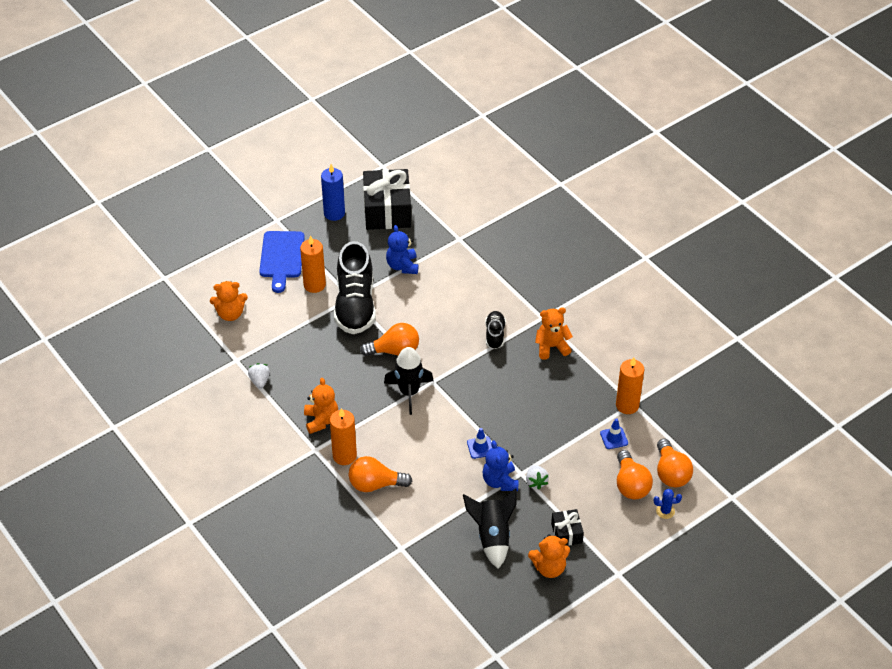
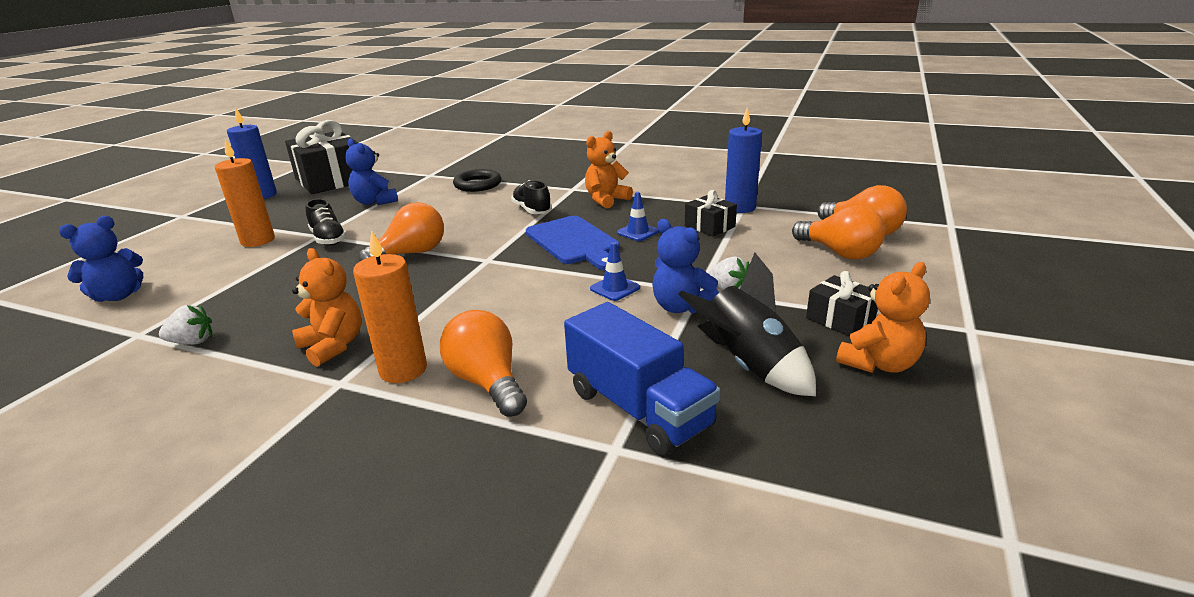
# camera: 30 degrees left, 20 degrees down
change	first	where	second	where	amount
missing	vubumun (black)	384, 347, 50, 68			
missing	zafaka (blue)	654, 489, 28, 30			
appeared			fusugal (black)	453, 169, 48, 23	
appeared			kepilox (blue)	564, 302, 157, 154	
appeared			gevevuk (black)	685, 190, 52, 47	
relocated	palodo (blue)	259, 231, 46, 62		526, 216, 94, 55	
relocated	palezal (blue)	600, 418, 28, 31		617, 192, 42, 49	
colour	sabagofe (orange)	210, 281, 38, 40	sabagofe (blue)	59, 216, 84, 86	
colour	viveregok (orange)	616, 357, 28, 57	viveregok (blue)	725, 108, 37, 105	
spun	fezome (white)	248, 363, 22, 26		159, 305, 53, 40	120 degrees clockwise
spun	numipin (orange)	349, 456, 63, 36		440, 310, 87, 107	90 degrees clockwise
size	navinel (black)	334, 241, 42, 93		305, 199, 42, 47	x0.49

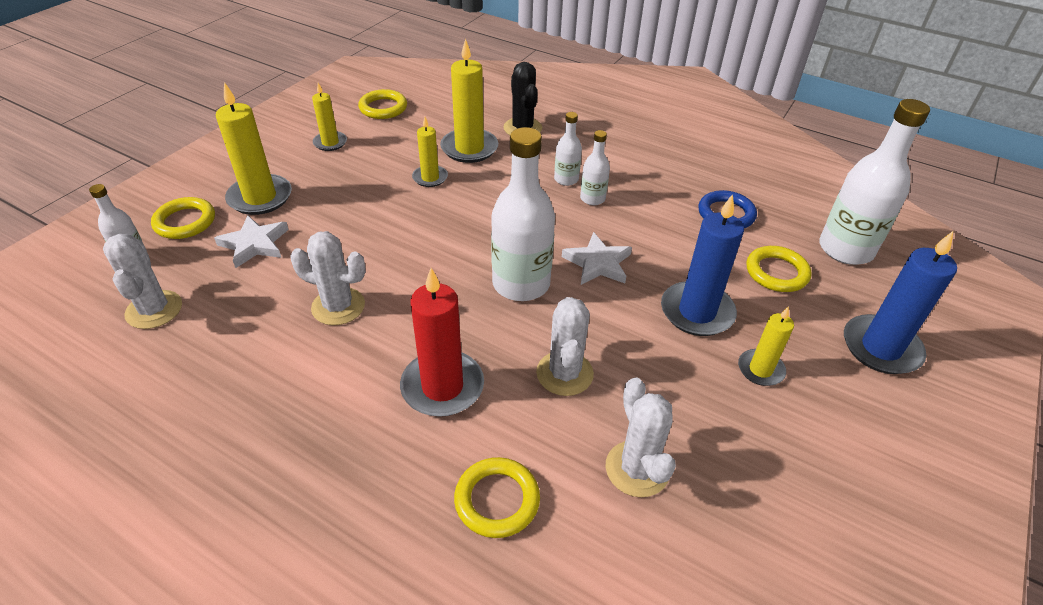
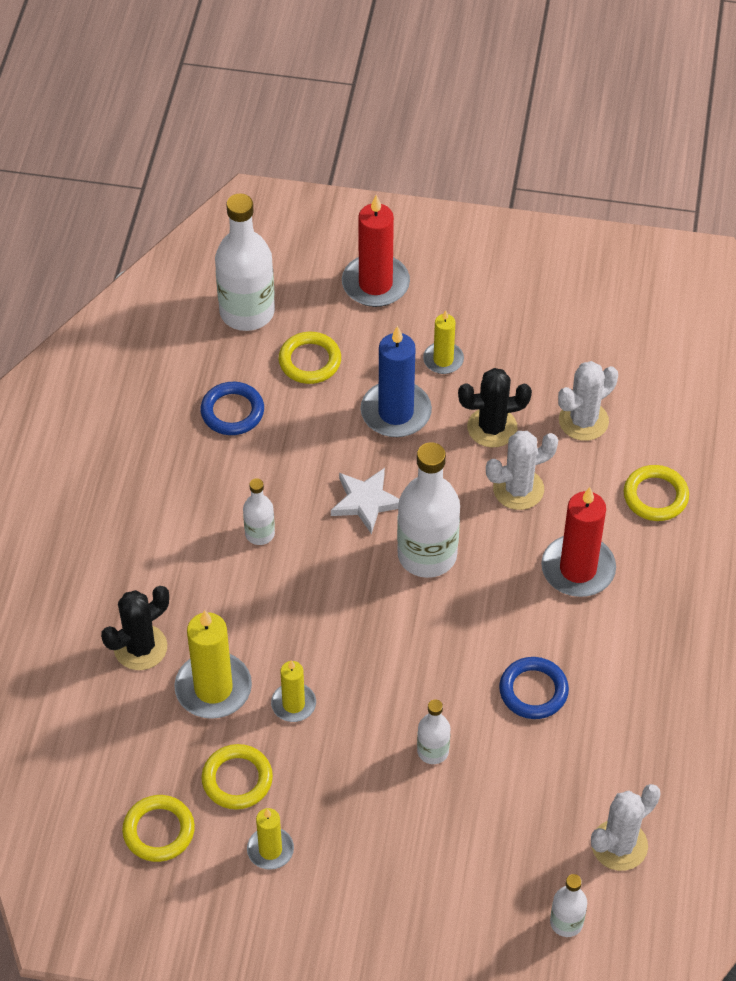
# camera: 110 degrees left, 10 degrees up
change	first	where	second	where	amount
missing	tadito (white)	214, 215, 75, 53			
missing	viveregok (yellow)	216, 82, 76, 133			
appeared			zafaka (black)	458, 368, 74, 79	
relocated	fusugal (yellow)	151, 197, 64, 42		201, 744, 72, 66	
relocated	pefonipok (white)	554, 112, 28, 74		417, 699, 34, 65	
exchanged	zafaka (white)	290, 231, 76, 94	fusugal (blue)	499, 657, 70, 62	
colour	viveregok (blue)	844, 231, 113, 143	viveregok (red)	342, 195, 68, 112	

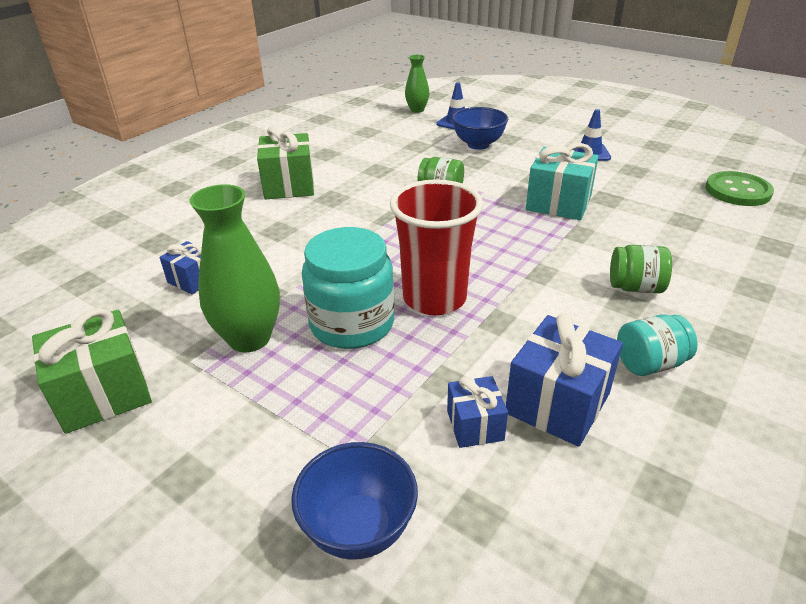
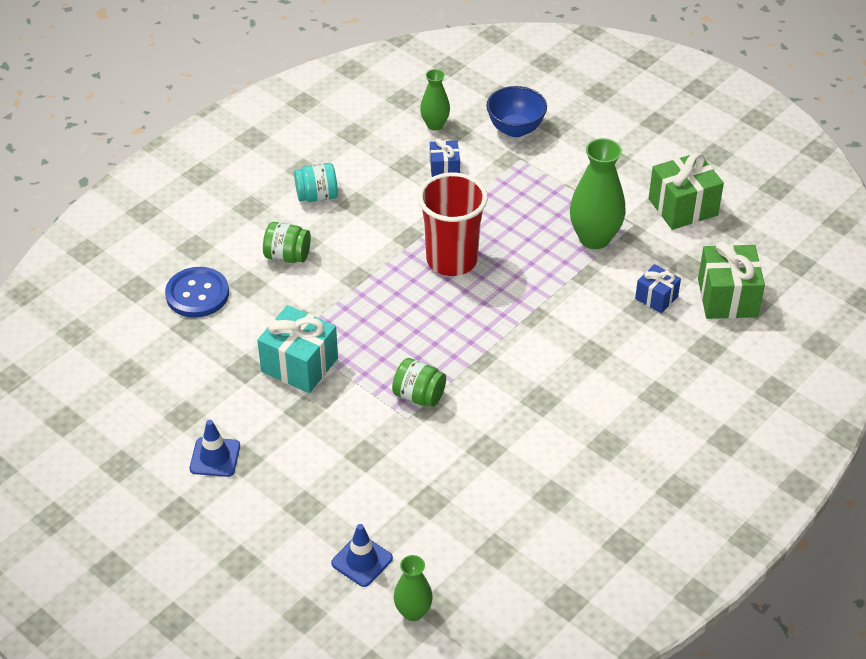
# camera: 175 degrees left, 10 degrees up
change	first	where	second	where	amount
missing	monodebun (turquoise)	302, 227, 92, 122			
missing	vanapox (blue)	452, 107, 56, 43			
missing	gevevuk (blue)	506, 313, 117, 134			
missing	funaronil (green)	705, 171, 69, 35			
appeared			funaronil (blue)	165, 267, 64, 51	
appeared			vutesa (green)	420, 69, 30, 62	
relocated	gevevuk (green)	257, 126, 57, 74		698, 241, 67, 78	

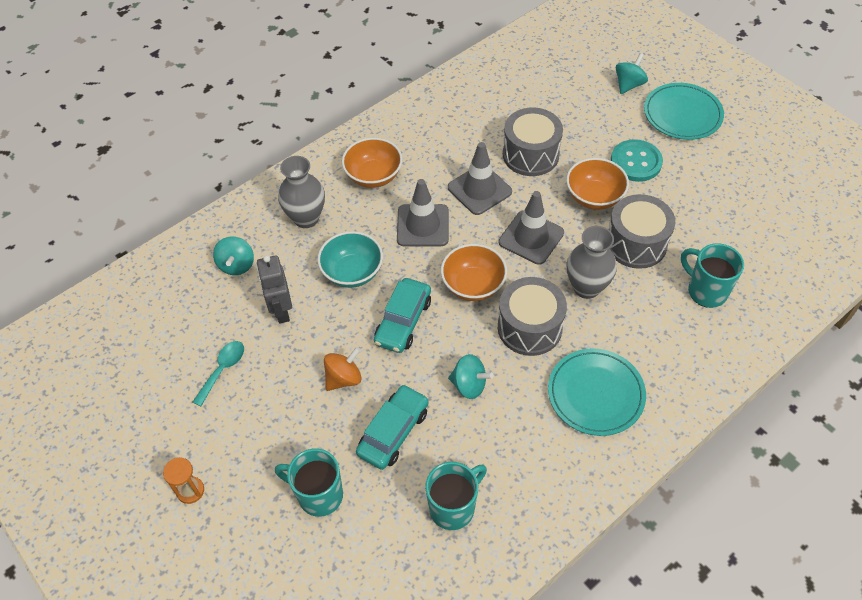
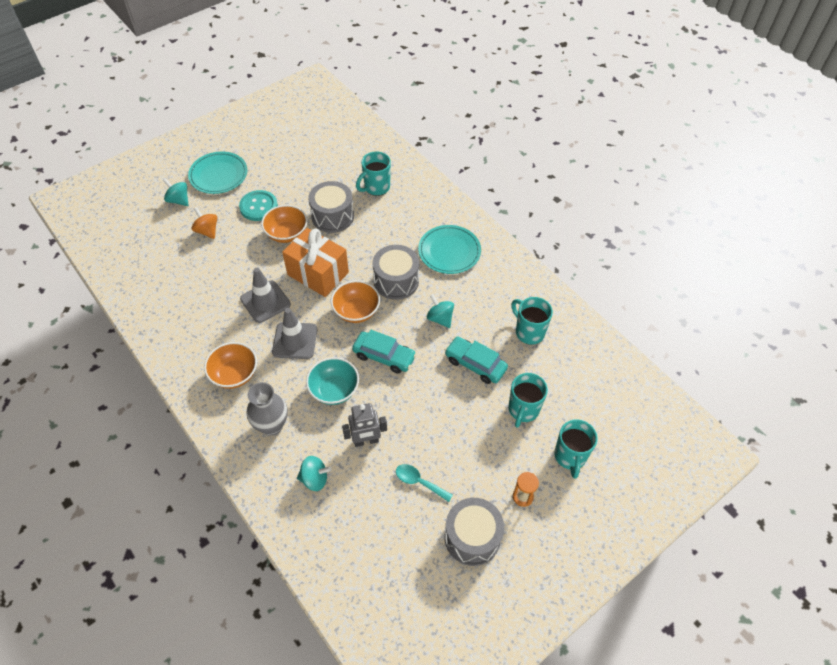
# camera: 90 degrees left, 0 degrees up
change	first	where	second	where	amount
missing	vutesa (grey)	567, 226, 50, 73			
appeared			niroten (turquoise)	554, 420, 44, 59	
relocated	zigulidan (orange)	324, 347, 38, 44		192, 207, 25, 32	
relocated	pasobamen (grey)	503, 107, 60, 69		445, 498, 59, 68	
exchanged	palezal (grey)	499, 191, 65, 74	gevevuk (orange)	282, 228, 67, 69	
spun	zigulidan (turquoise)	448, 354, 45, 45		427, 294, 27, 34	60 degrees counterclockwise

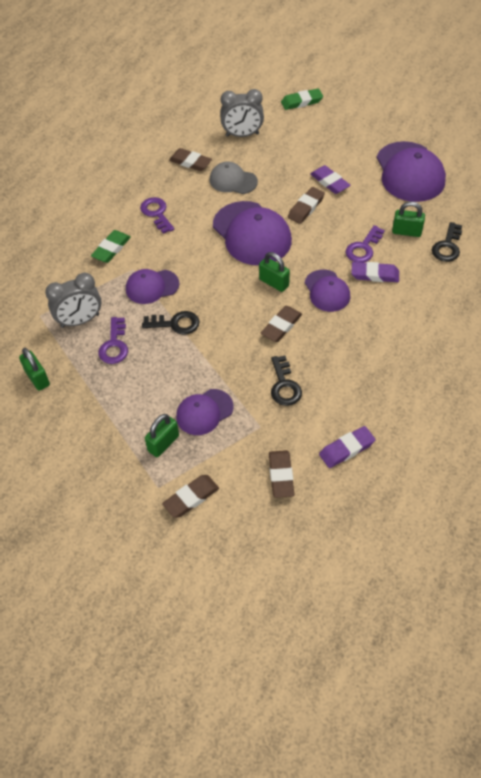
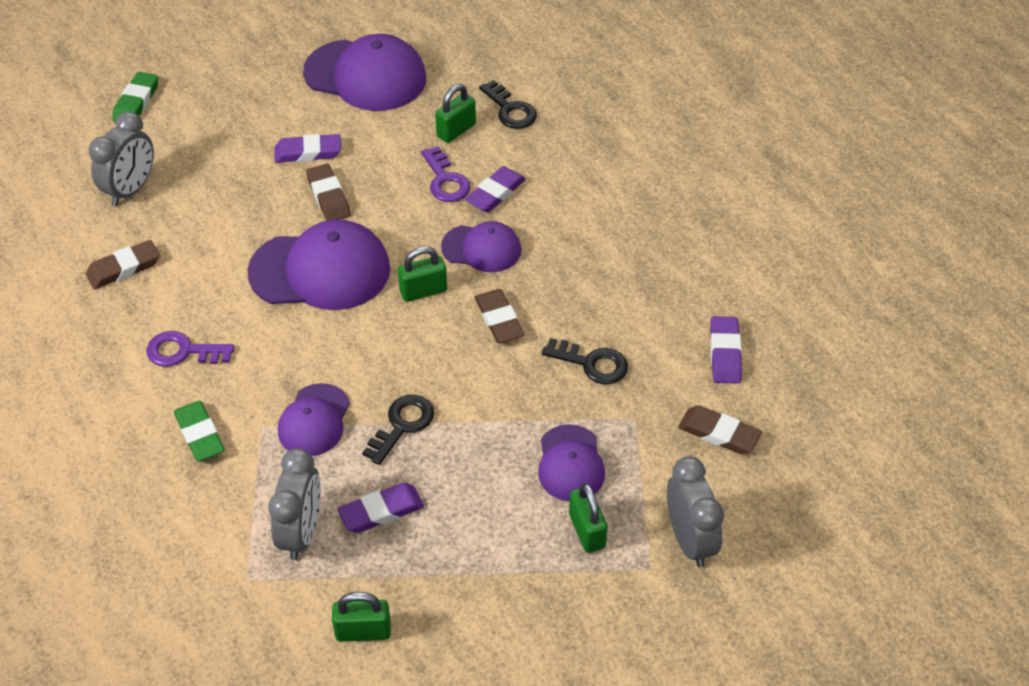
# camera: 60 degrees left, 5 degrees down
change	first	where	second	where	amount
missing	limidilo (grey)	210, 162, 48, 32			
exchanged	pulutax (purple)	98, 317, 30, 47	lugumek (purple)	338, 483, 86, 50	
exchanged	lugumek (brown)	162, 475, 57, 43	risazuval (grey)	667, 456, 57, 111	

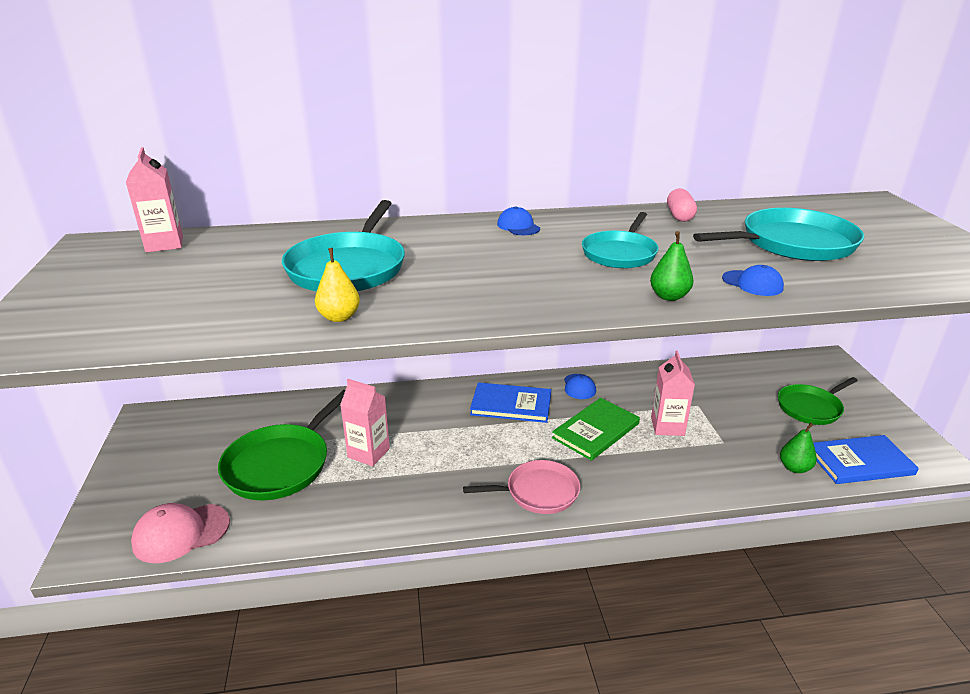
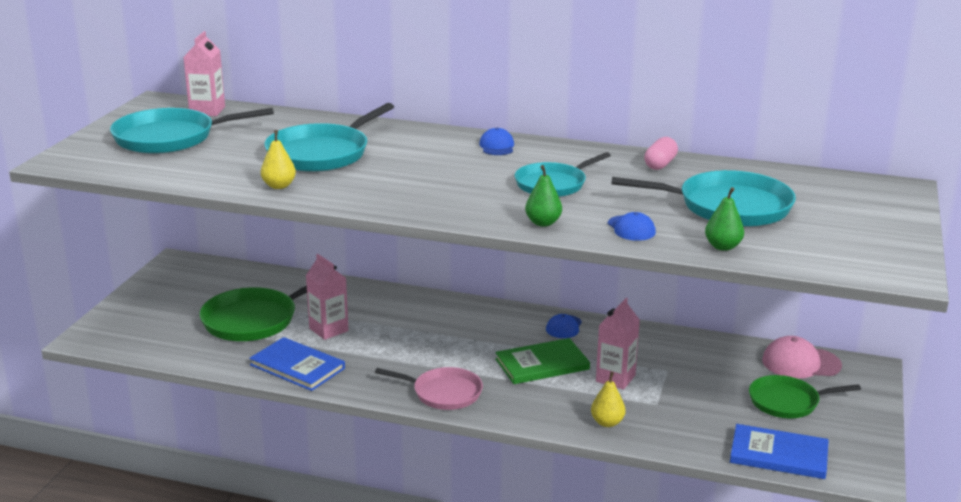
# camera: 25 degrees right, 5 degrees down
change	first	where	second	where	amount
appeared			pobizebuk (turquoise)	110, 108, 164, 46	
appeared			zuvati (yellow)	591, 372, 35, 55	
relocated	limidilo (pink)	131, 503, 99, 60		762, 336, 80, 42	
relocated	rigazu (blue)	470, 382, 81, 41		249, 337, 96, 54	
relocated	zuvati (green)	780, 423, 37, 50		705, 187, 39, 64	

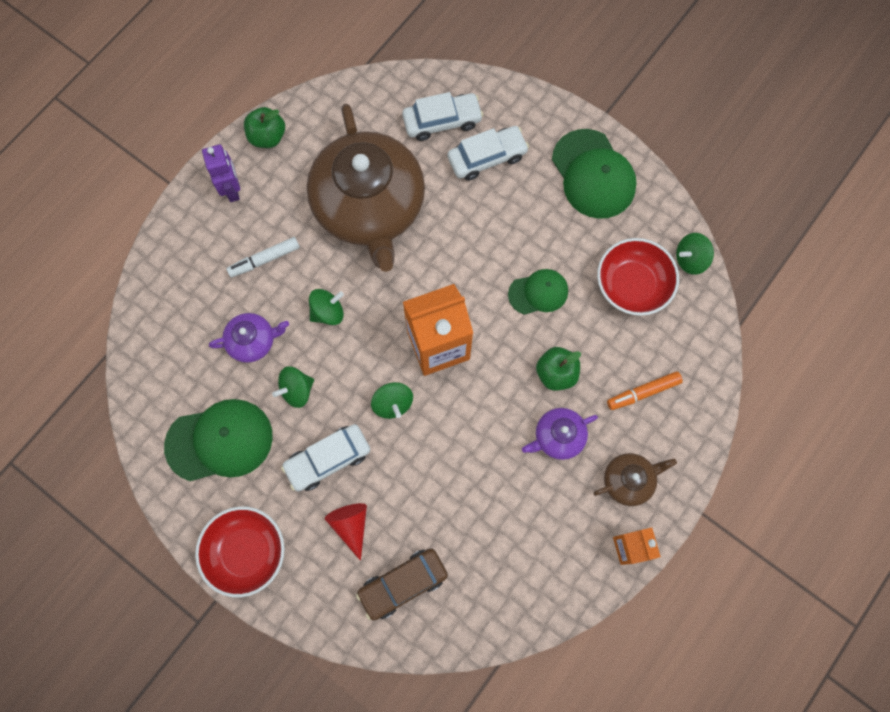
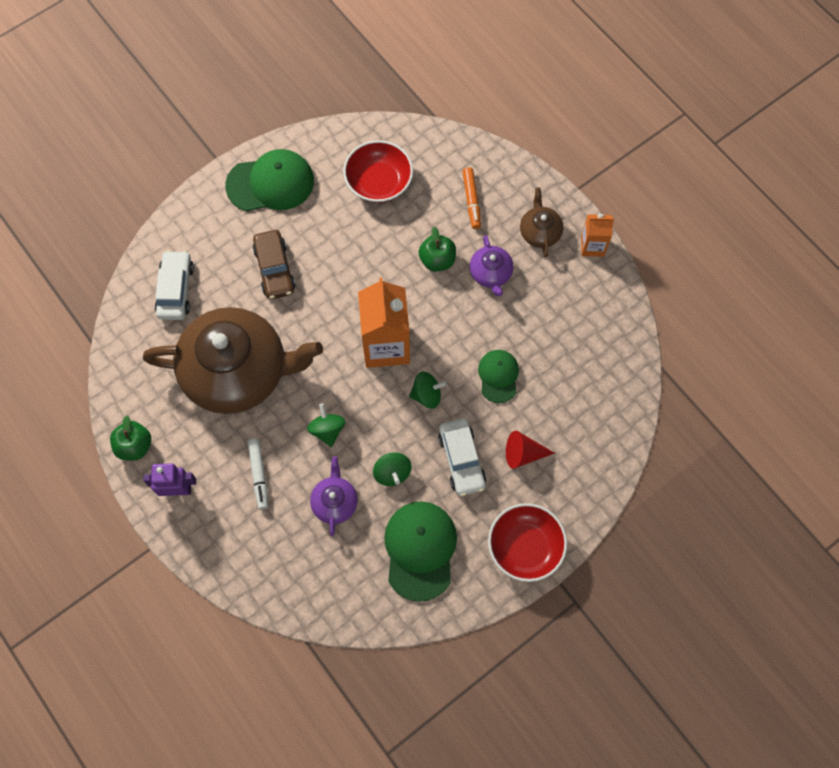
# camera: 75 degrees left, 5 degrees down
change	first	where	second	where	amount
missing	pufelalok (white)	448, 126, 81, 55			
missing	zigulidan (green)	676, 233, 38, 42			
relocated	pufelalok (brown)	356, 548, 92, 73		252, 230, 44, 69	
relocated	limidilo (green)	508, 269, 60, 46		478, 350, 41, 53	

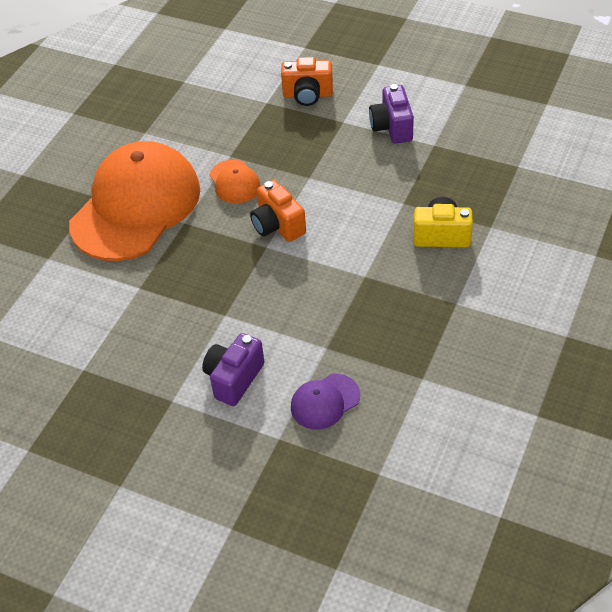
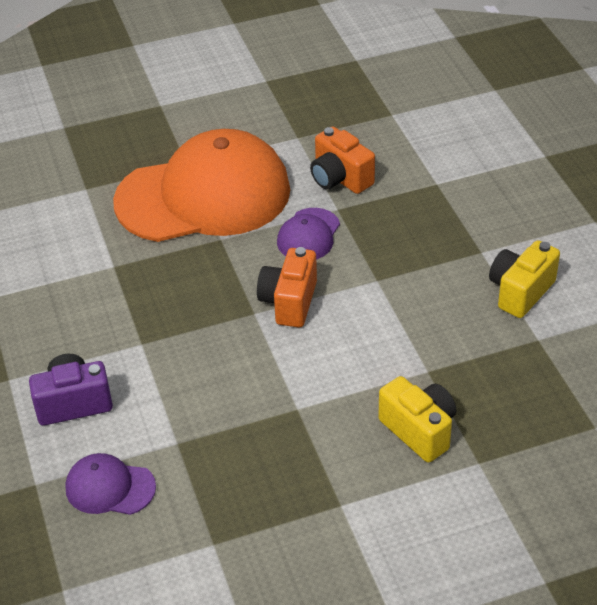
# camera: 45 degrees right, 5 degrees down
change	first	where	second	where	amount
relocated	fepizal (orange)	281, 57, 52, 49		310, 126, 65, 68	
colour	limidilo (orange)	210, 160, 50, 44	limidilo (purple)	277, 208, 63, 52	
colour	fepizal (purple)	369, 84, 45, 60	fepizal (yellow)	489, 240, 71, 78	

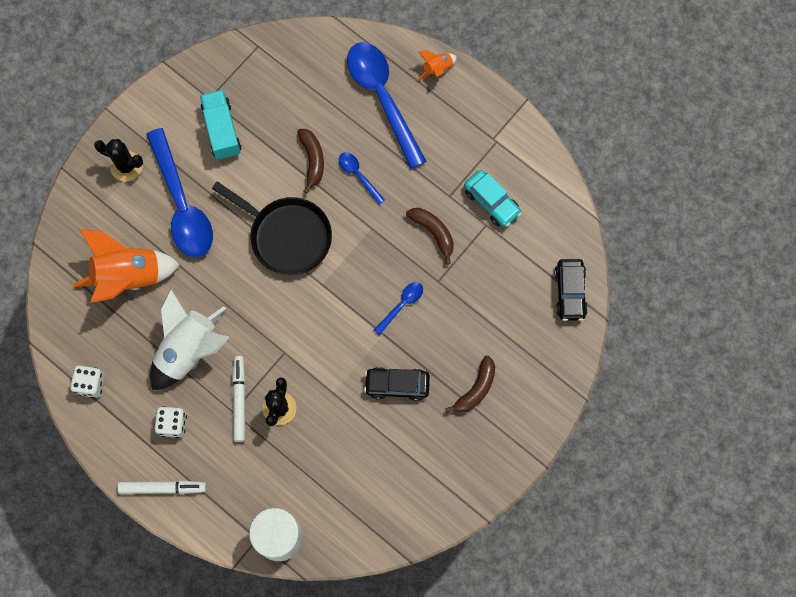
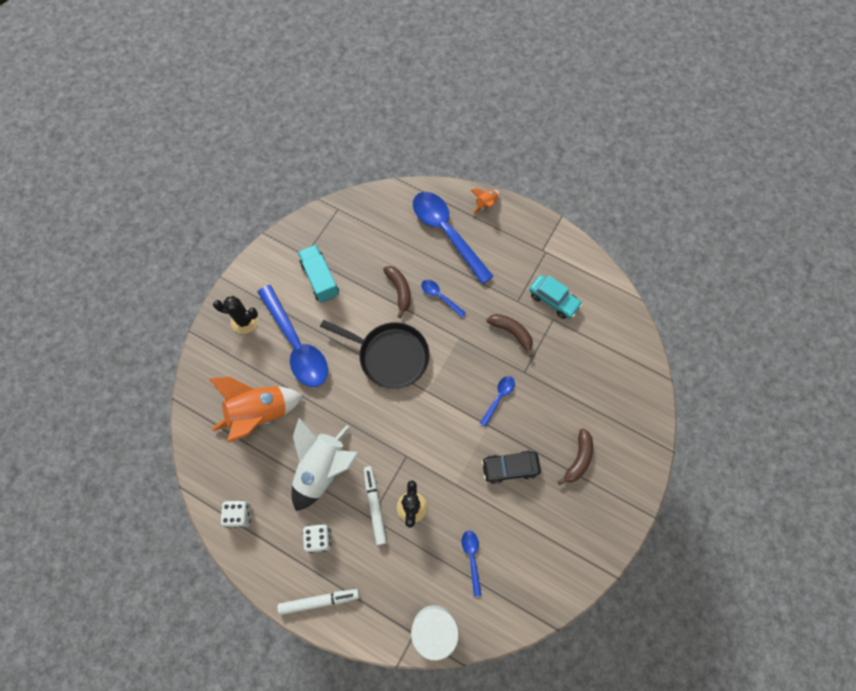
# camera: 10 degrees left, 5 degrees down
change	first	where	second	where	amount
missing	pufelalok (black)	554, 259, 34, 62			
appeared			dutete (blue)	462, 531, 20, 66	

